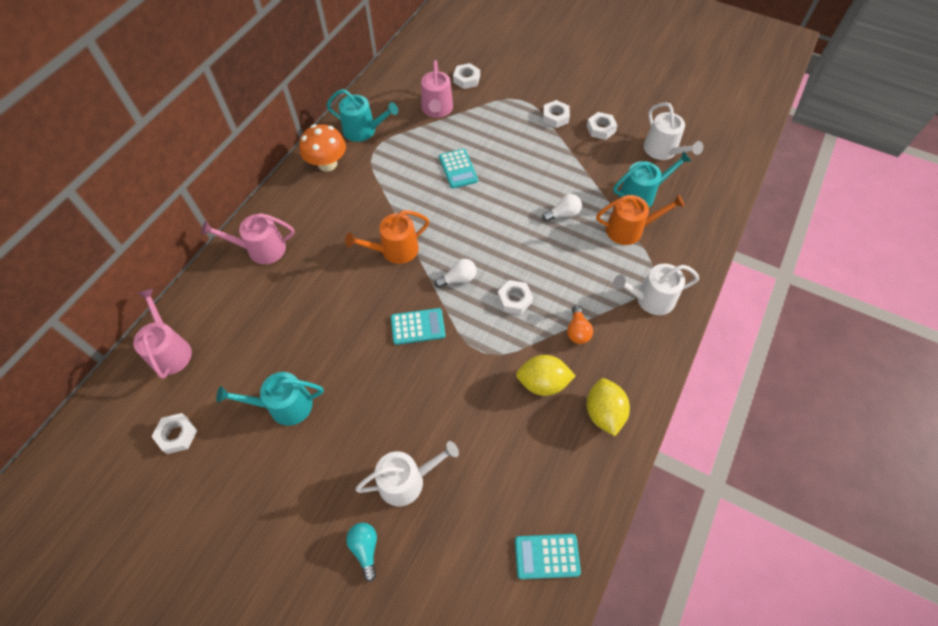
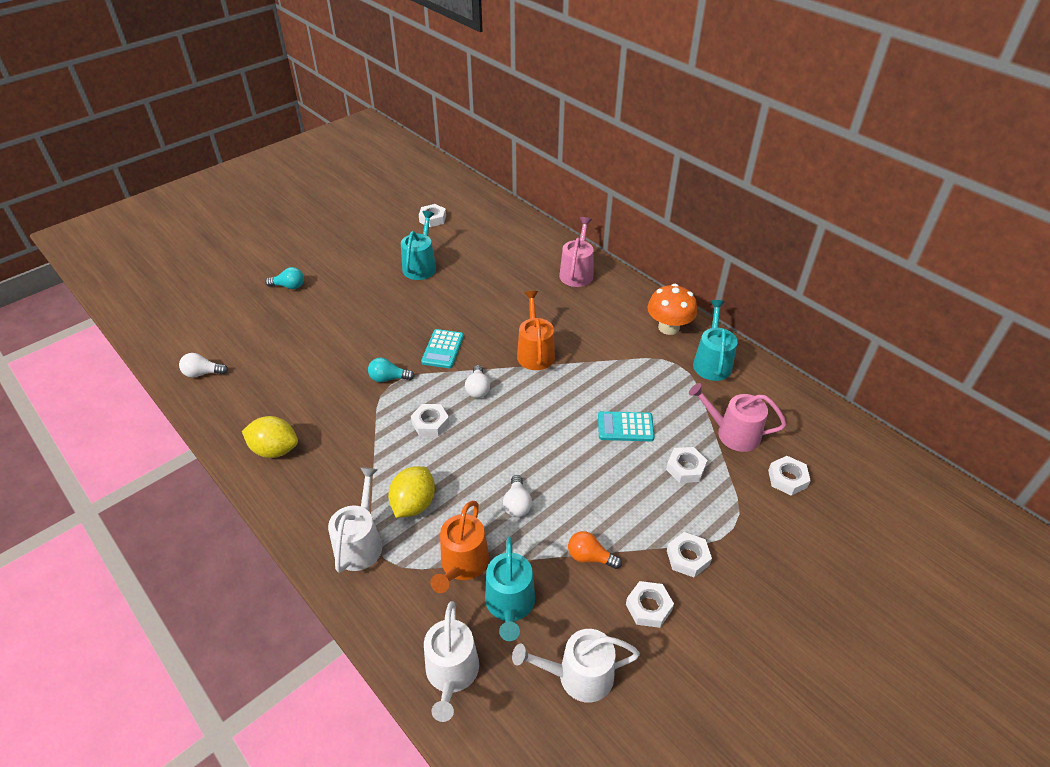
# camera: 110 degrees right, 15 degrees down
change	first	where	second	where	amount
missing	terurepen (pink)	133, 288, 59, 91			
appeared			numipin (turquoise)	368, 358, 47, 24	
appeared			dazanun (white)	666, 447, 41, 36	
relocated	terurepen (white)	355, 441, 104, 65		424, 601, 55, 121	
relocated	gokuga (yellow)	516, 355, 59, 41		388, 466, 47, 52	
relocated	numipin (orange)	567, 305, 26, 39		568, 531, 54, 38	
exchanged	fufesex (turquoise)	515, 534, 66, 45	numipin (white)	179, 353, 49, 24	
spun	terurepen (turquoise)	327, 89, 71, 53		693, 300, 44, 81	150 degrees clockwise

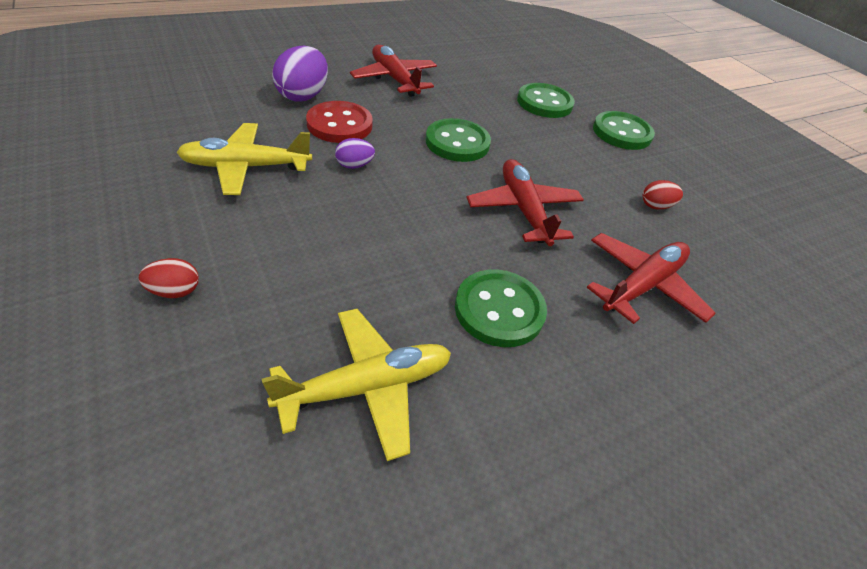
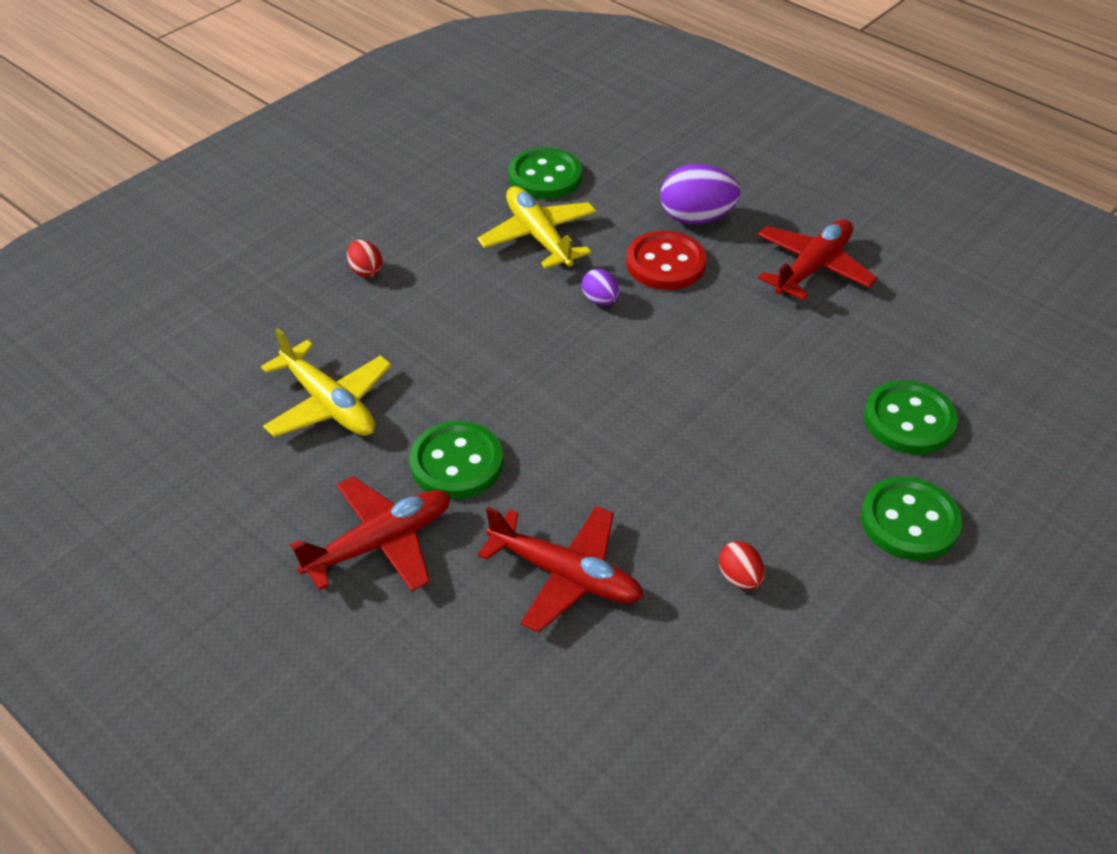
# camera: 75 degrees right, 0 degrees up
change	first	where	second	where	amount
relocated	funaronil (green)	426, 118, 65, 44		509, 148, 73, 51	
relocated	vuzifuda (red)	466, 159, 118, 87		290, 476, 161, 115	

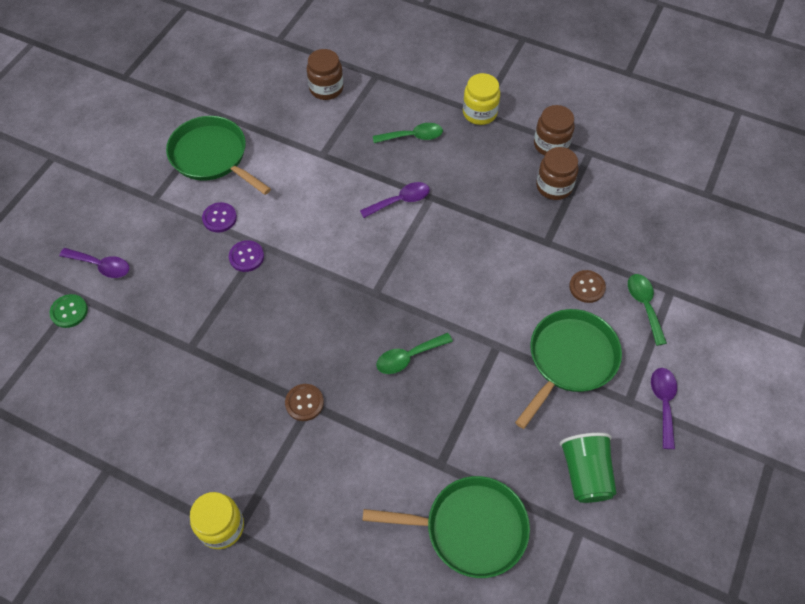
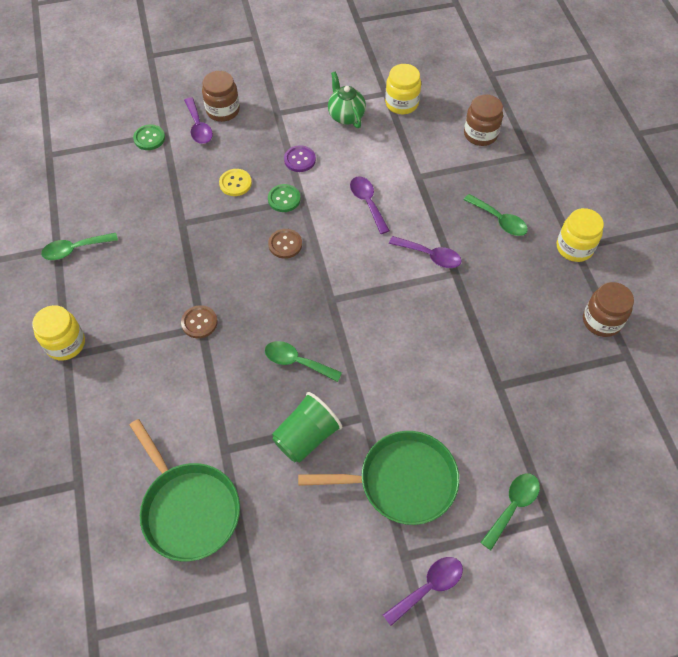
# camera: 50 degrees right, 0 degrees up
change	first	where	second	where	amount
appeared			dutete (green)	41, 233, 77, 27	
appeared			funaronil (yellow)	219, 169, 33, 27	
appeared			dutete (purple)	350, 176, 40, 58	
appeared			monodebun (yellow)	385, 64, 36, 50	
relocated	monodebun (brown)	536, 147, 42, 53		202, 71, 38, 51	
relocated	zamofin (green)	560, 433, 56, 70		272, 392, 70, 71	
relocated	funaronil (brown)	569, 270, 37, 33		268, 229, 34, 30	
exchanged	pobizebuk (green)	166, 116, 105, 79	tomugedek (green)	328, 71, 38, 57	
colour	funaronil (purple)	229, 240, 35, 32	funaronil (green)	268, 184, 32, 28	

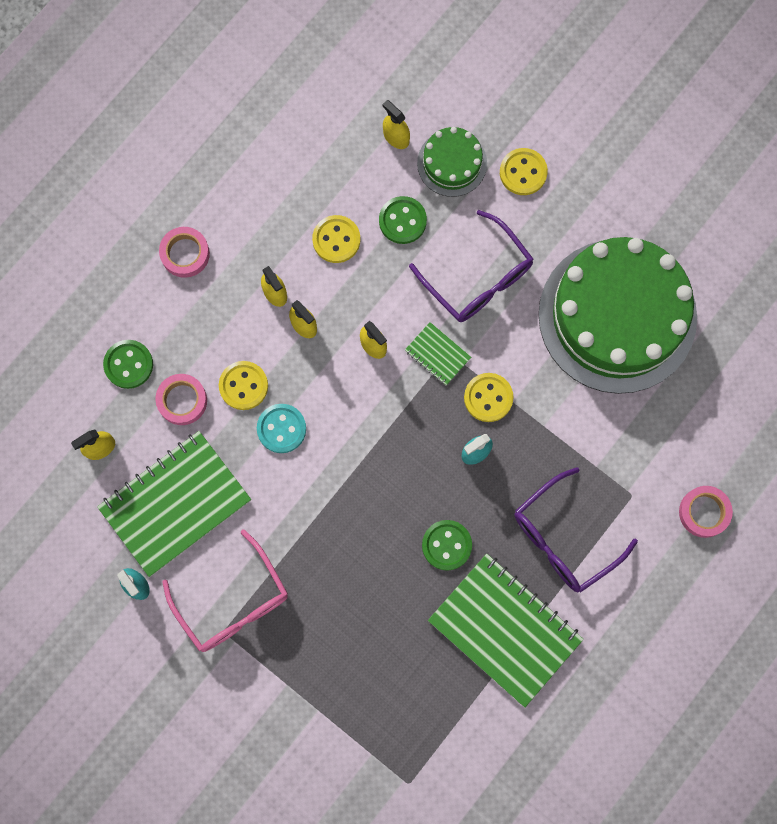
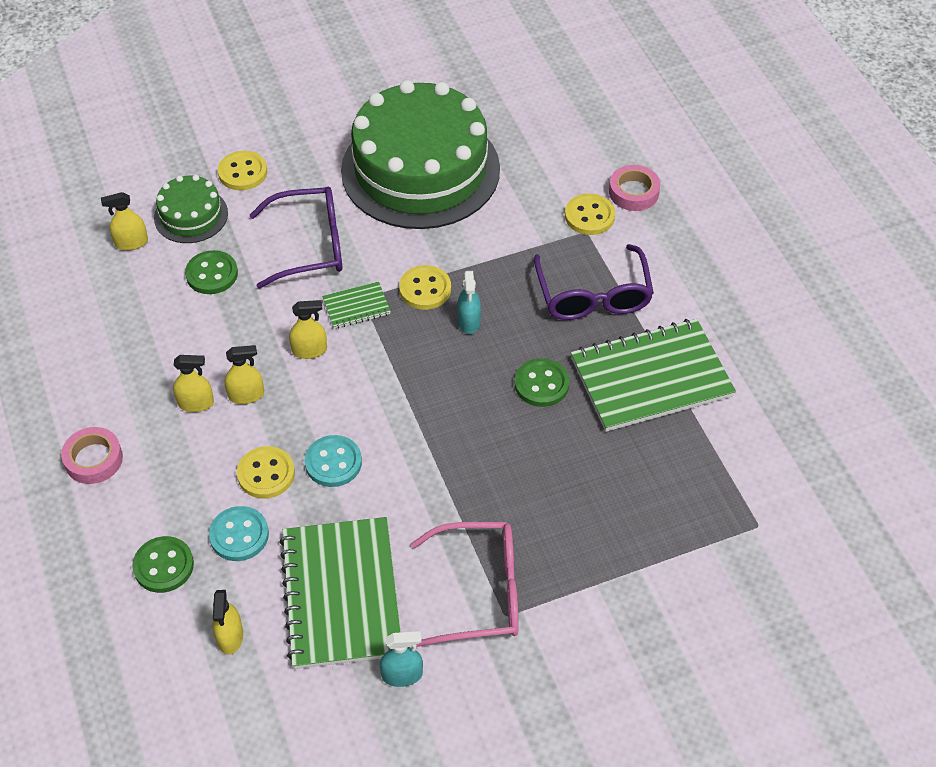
# camera: 60 degrees left, 25 degrees down
change	first	where	second	where	amount
relocated	funaronil (yellow)	312, 215, 49, 48		565, 193, 50, 42	
exchanged	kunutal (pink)	155, 374, 52, 51	funaronil (turquoise)	209, 506, 60, 55	

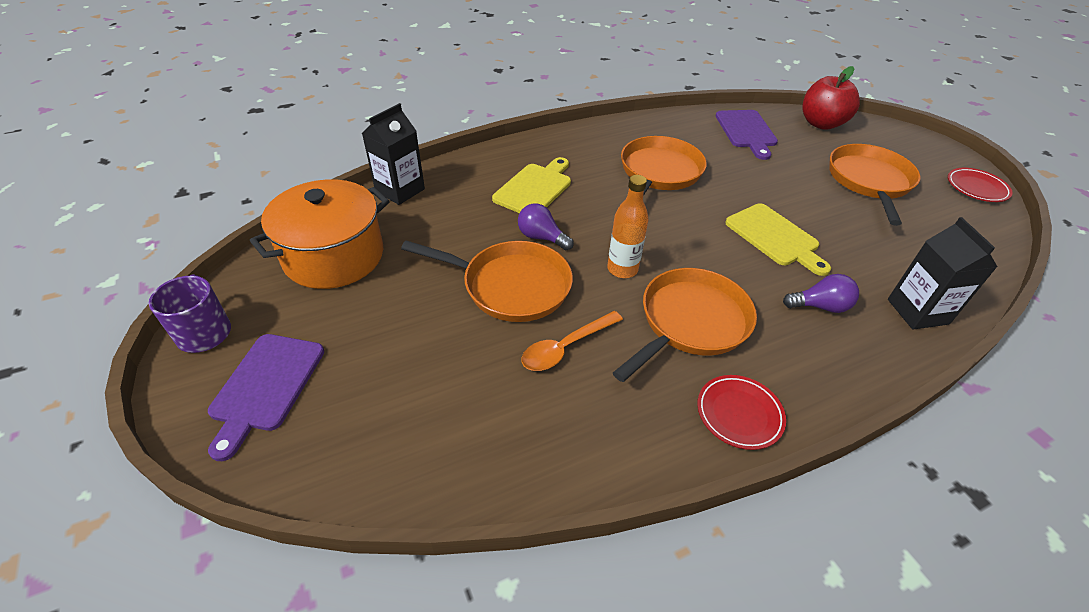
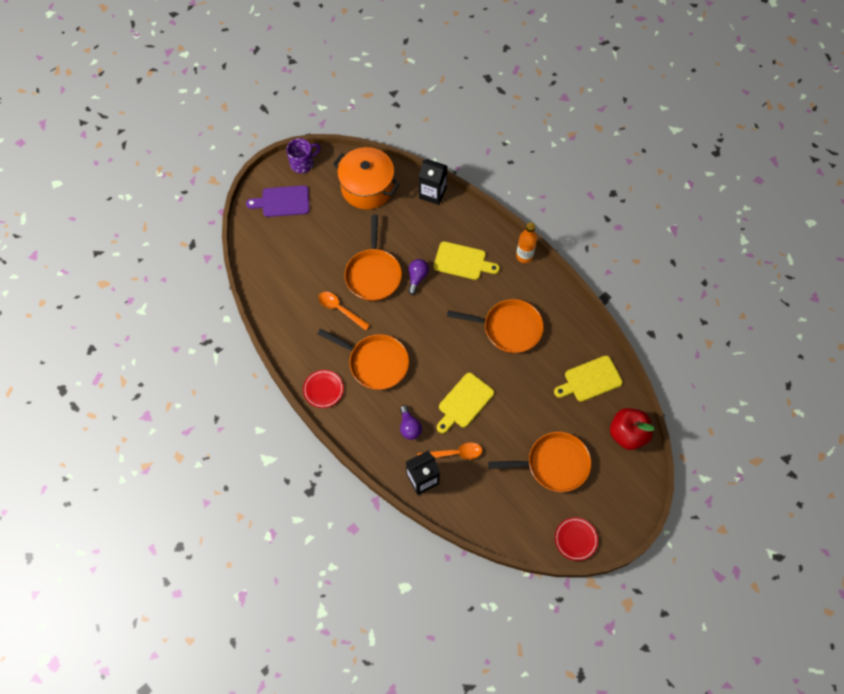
# camera: 75 degrees right, 20 degrees up
change	first	where	second	where	amount
appeared			dutete (orange)	417, 442, 65, 17	
relocated	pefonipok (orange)	607, 175, 41, 103		516, 223, 21, 40	
colour	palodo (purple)	716, 110, 62, 50	palodo (yellow)	554, 356, 69, 46	

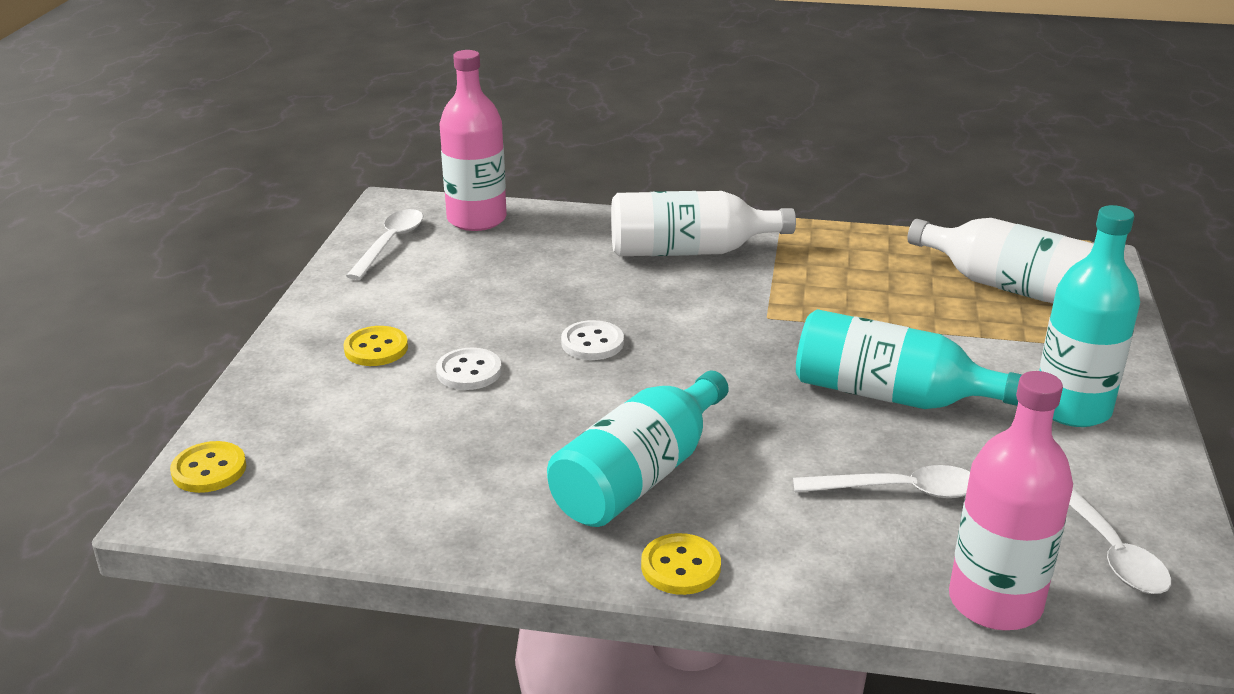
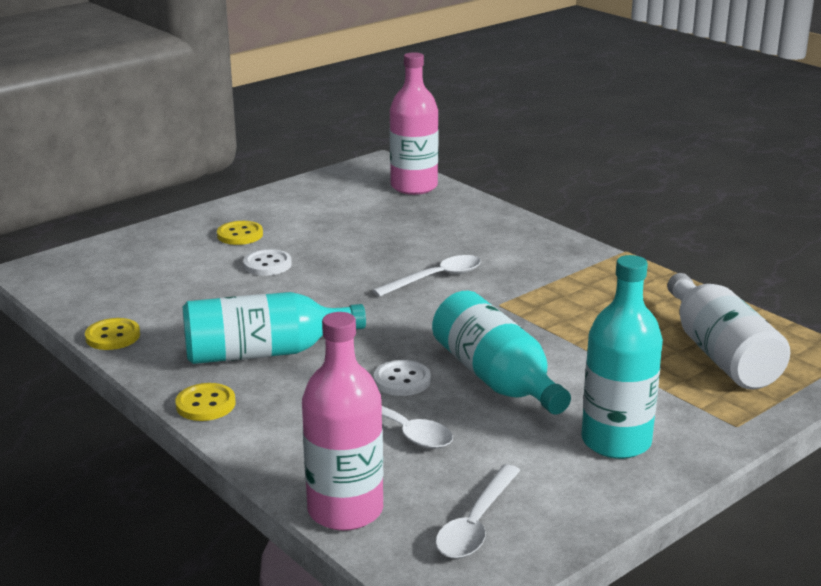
# camera: 40 degrees right, 5 degrees down
change	first	where	second	where	amount
missing	pefonipok (white)	611, 191, 185, 65			
relocated	funaronil (yellow)	170, 441, 76, 52		85, 318, 55, 32	
relocated	dutete (white)	346, 209, 77, 71		372, 255, 109, 42	
relocated	funaronil (white)	561, 320, 63, 40		374, 360, 57, 36	

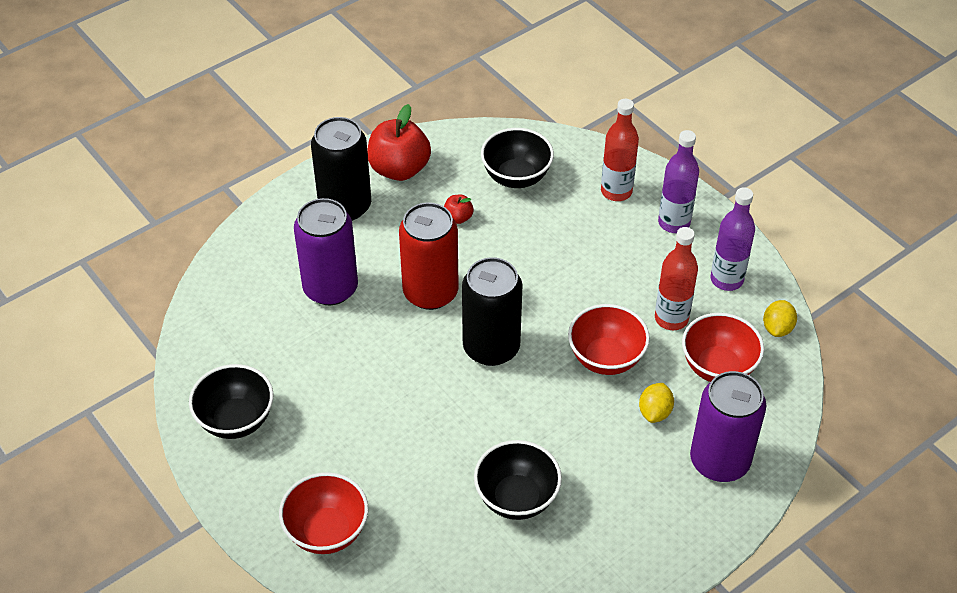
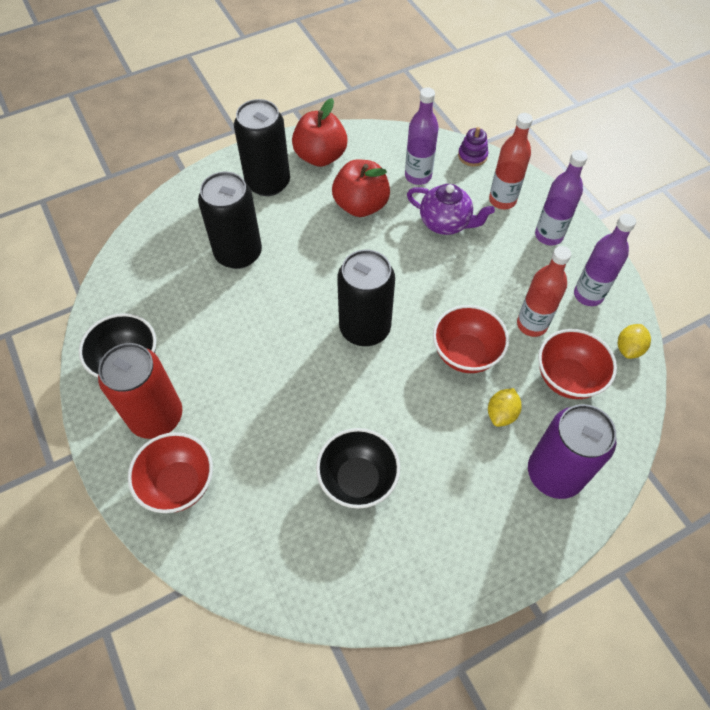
# camera: 10 degrees right, 10 degrees up
change	first	where	second	where	amount
appeared			tomugedek (purple)	407, 184, 88, 51	
appeared			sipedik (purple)	458, 127, 30, 40	
relocated	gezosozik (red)	399, 203, 60, 107		98, 343, 84, 96	
exchanged	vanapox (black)	481, 128, 73, 60	pefonipok (purple)	405, 87, 34, 98	
colour	gezosozik (purple)	294, 198, 64, 107	gezosozik (black)	198, 172, 64, 97	
size	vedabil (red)	444, 195, 30, 29		332, 159, 58, 58	x2.15

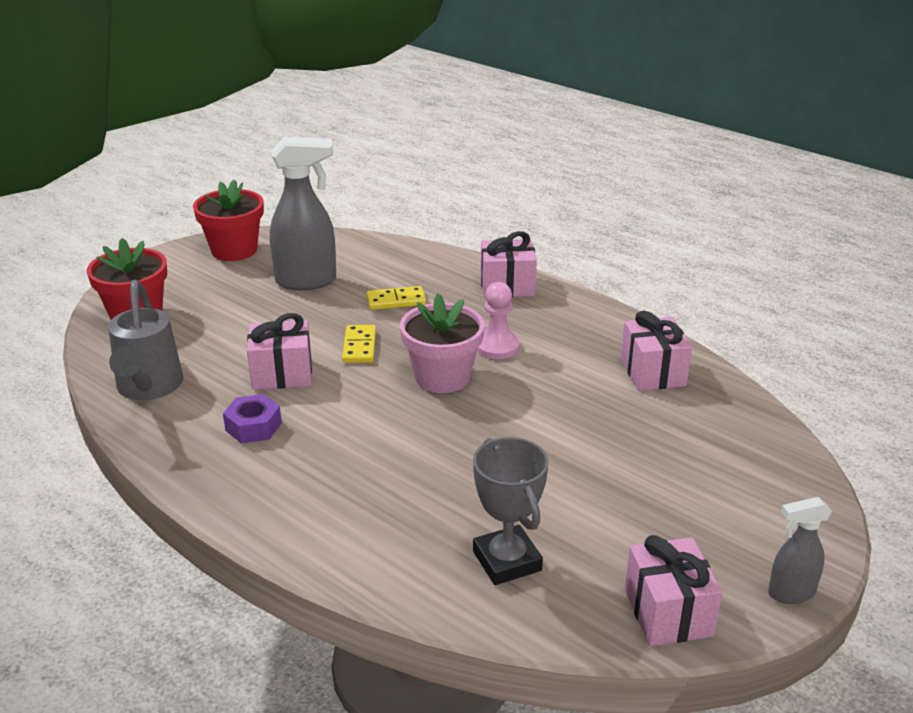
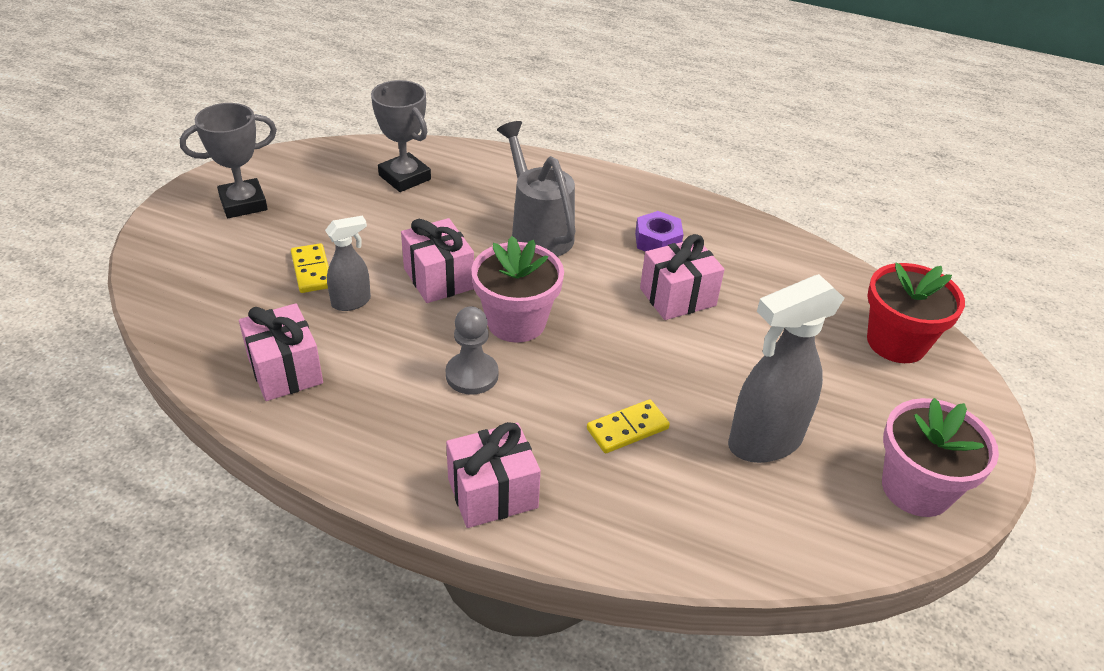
# camera: 160 degrees right, 10 degrees up
change	first	where	second	where	amount
appeared			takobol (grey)	180, 103, 97, 115	
relocated	terurepen (grey)	108, 280, 75, 120		497, 121, 79, 136	
relocated	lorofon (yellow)	342, 325, 34, 38		291, 243, 38, 50	
relocated	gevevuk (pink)	625, 535, 97, 111		401, 218, 73, 85	
relocated	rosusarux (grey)	768, 497, 64, 107		325, 215, 46, 96	
colour	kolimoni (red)	193, 179, 71, 82	kolimoni (pink)	882, 398, 117, 119	
colour	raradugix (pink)	477, 282, 43, 77	raradugix (grey)	446, 306, 53, 89	

